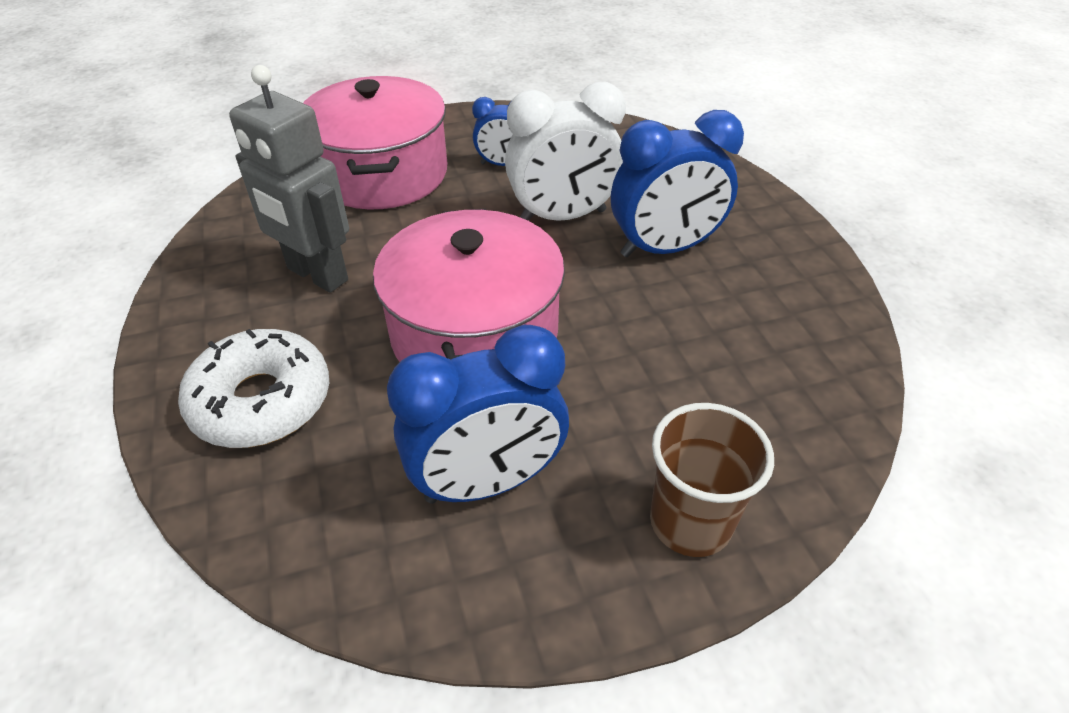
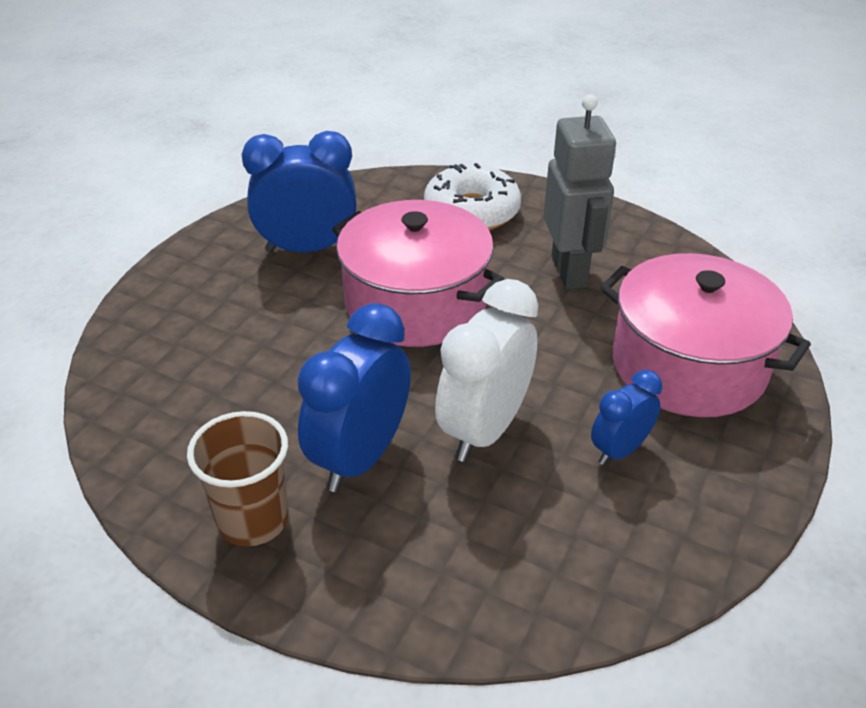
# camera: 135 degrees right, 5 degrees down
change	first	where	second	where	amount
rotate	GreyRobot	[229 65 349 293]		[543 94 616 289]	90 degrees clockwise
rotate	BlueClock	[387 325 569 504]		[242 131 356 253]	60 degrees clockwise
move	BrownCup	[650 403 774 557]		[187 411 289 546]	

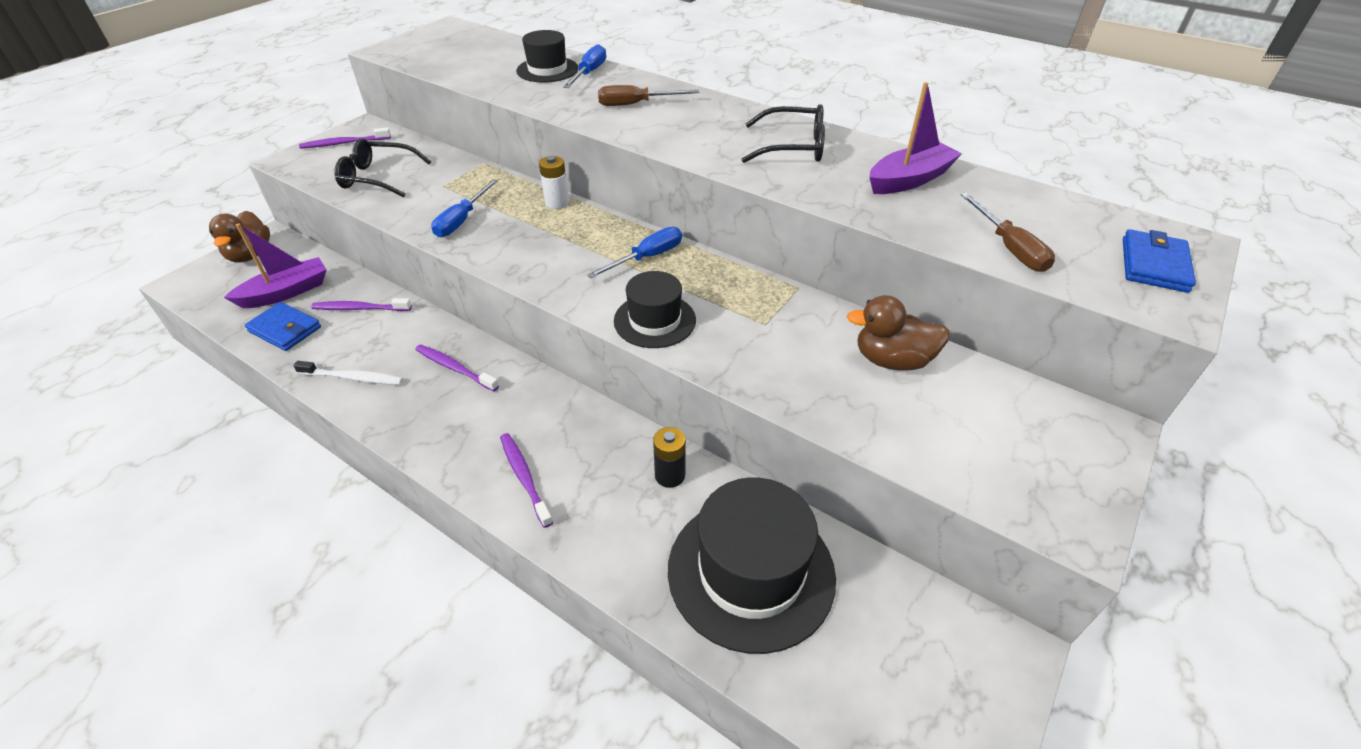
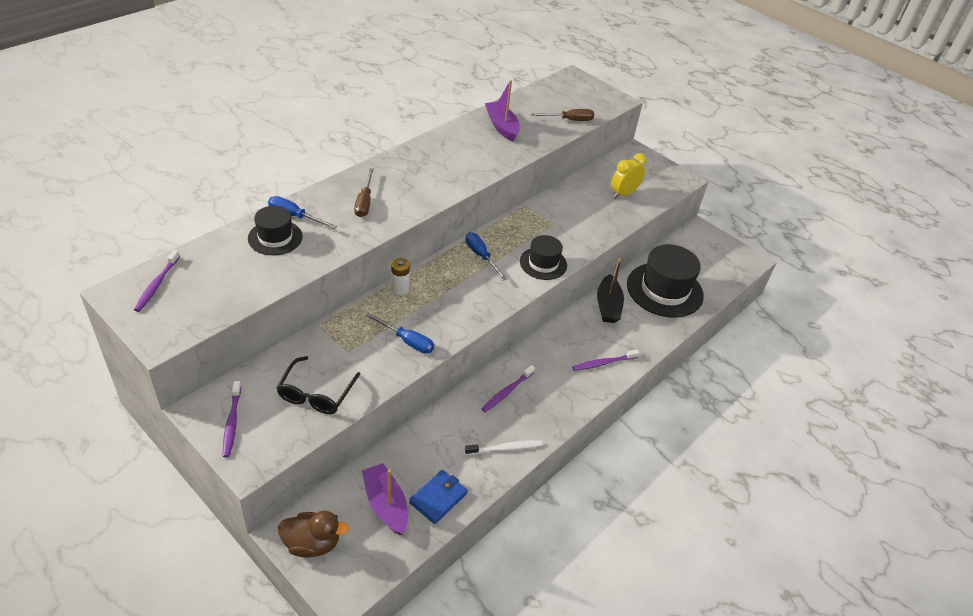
# camera: 85 degrees left, 0 degrees up
change	first	where	second	where	amount
delete	BlackGlasses	[741 104 825 163]			
delete	BlueWallet	[1123 229 1196 293]			
delete	BrownDuck	[847 295 950 371]			
move	PurpleToothbrush	[311 298 412 311]		[134 250 180 312]	
rotate	WhiteToothbrush	[293 361 403 385]		[465 440 543 455]	60 degrees clockwise
replace	BlackBattery	[653 427 686 488]	BlackBoat	[597 258 624 323]	
insert			YellowClock	[611 153 647 199]	

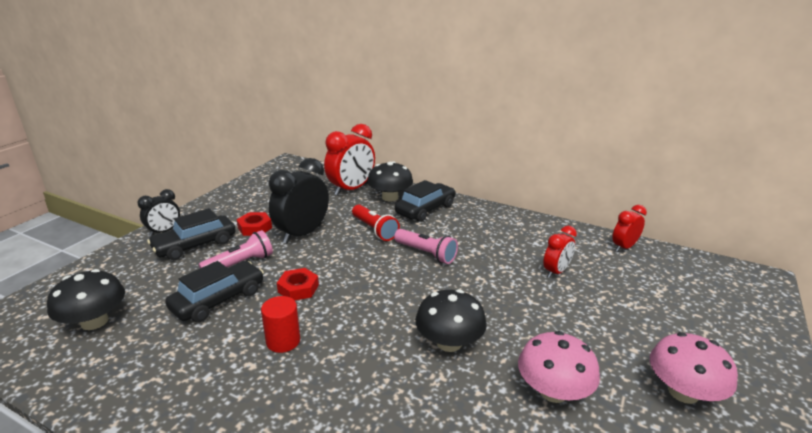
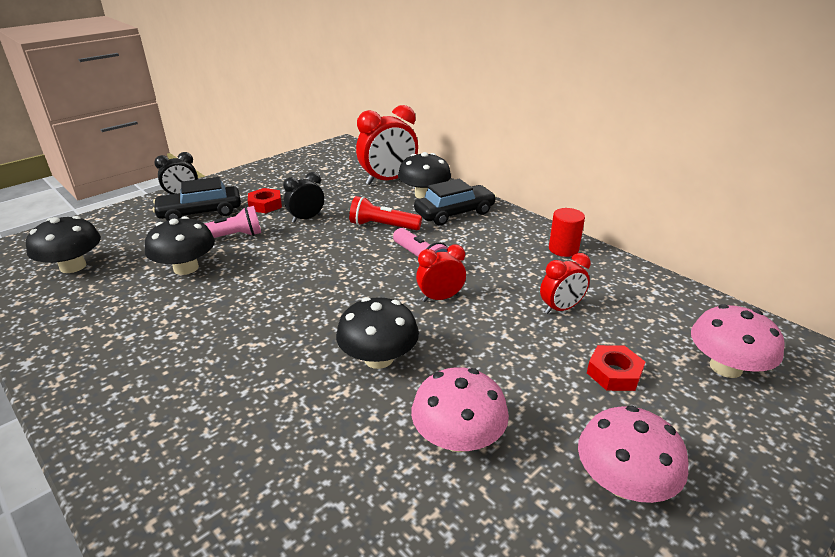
# camera: 20 degrees right, 5 degrees up
change	first	where	second	where	amount
resize	BlackClock	[269 158 329 244]		[283 172 324 223]	x0.57
rotate	RedFlashlight	[352 204 400 241]		[349 196 422 230]	120 degrees clockwise
move	RedClock	[612 205 647 252]		[416 245 466 302]	
replace	BlackCar	[165 261 264 322]	BlackMushroom	[145 216 215 275]	
move	RedNut	[277 268 319 300]		[587 345 645 391]	
move	RedCylinder	[261 296 300 353]		[549 208 585 257]	
insert			PinkMushroom	[691 304 785 378]	

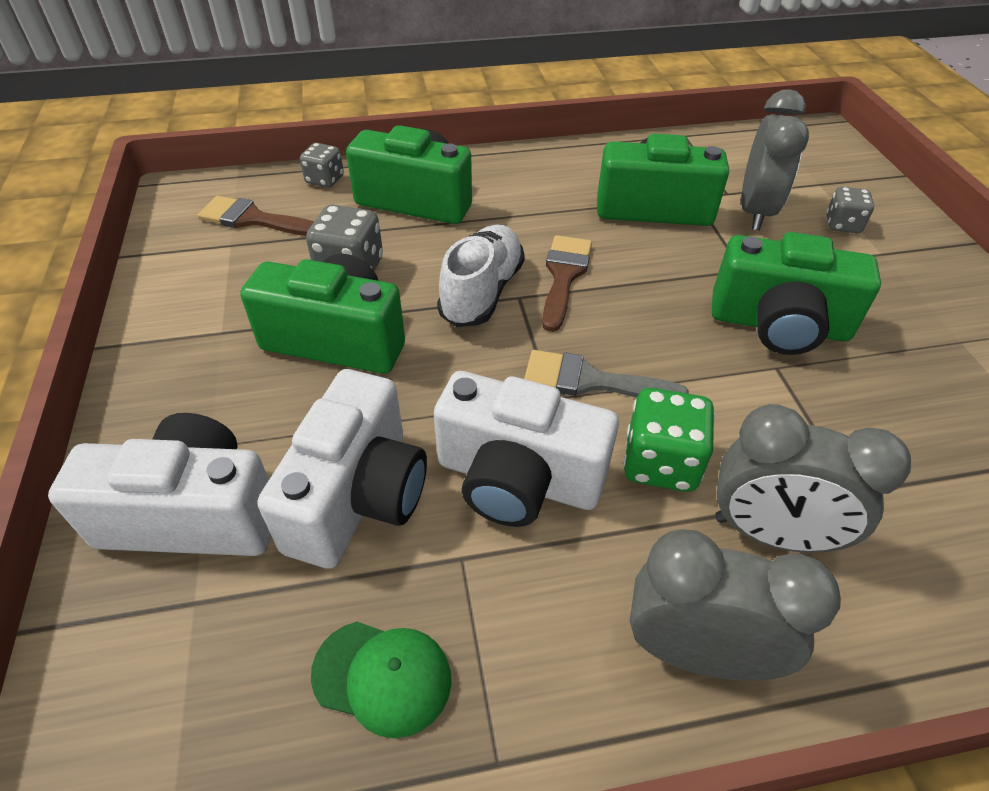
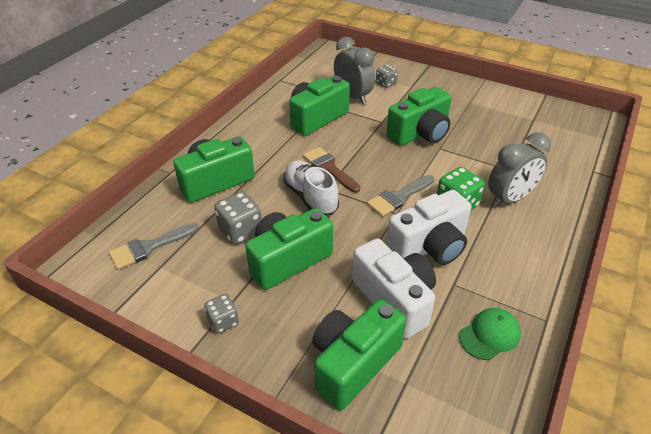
# camera: 50 degrees left, 5 degrees down
change	first	where	second	where	amount
move	GreyDice	[300 143 344 188]		[204 294 239 334]	
recolor	BrownBrush	[198 196 314 236]	GreyBrush	[109 223 198 270]	
recolor	WhiteCamera	[48 413 271 556]	GreenCamera	[312 299 406 410]	
delete	GreyClock	[630 529 841 681]			

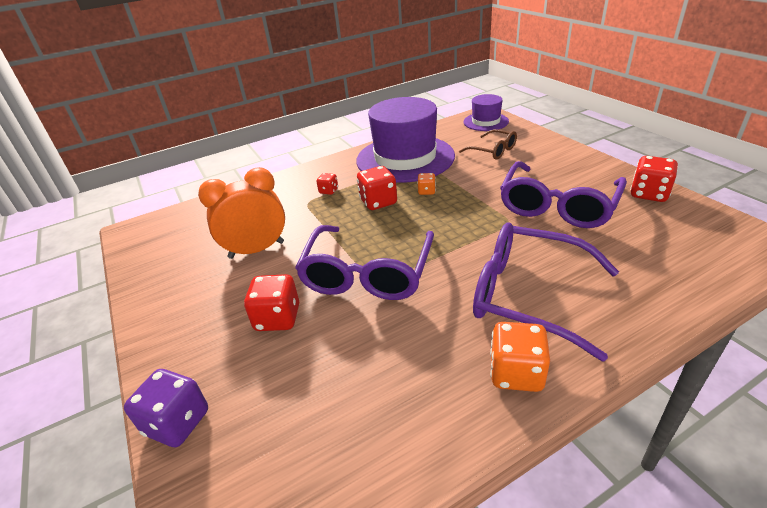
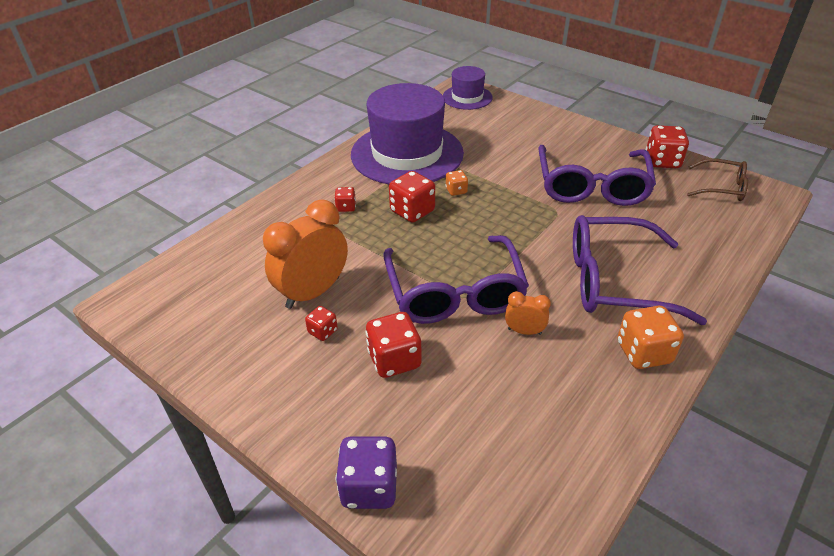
# camera: 25 degrees left, 5 degrees up
change	first	where	second	where	amount
move	BrownGlasses	[459 129 517 160]		[687 158 748 201]	
insert			OrangeClock	[505 291 551 335]	
insert			RedDice	[305 306 338 341]	

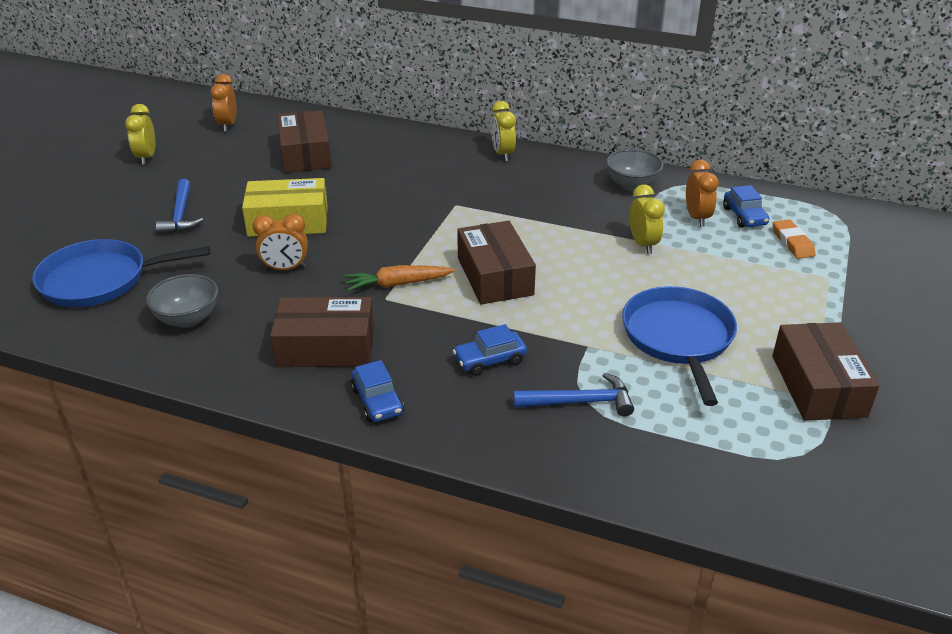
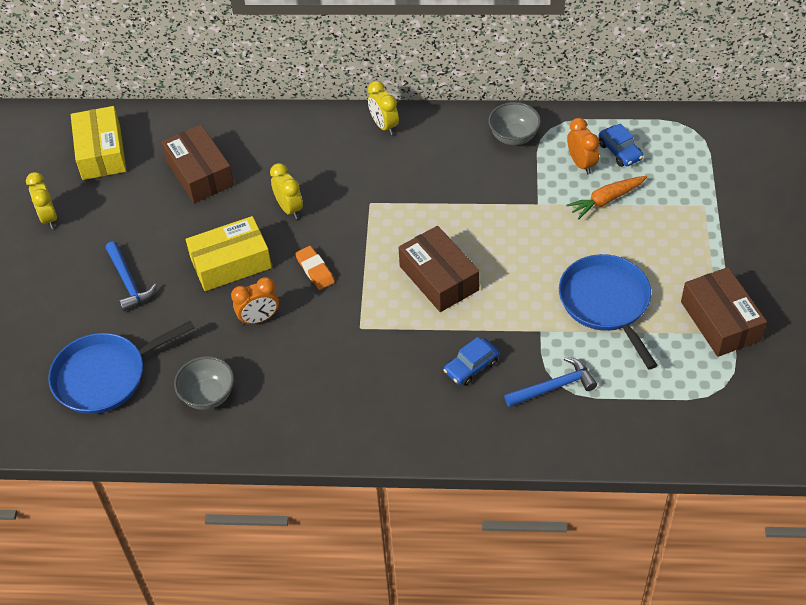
# camera: 15 degrees left, 15 degrees up
change	first	where	second	where	amount
replace	OrangeClock	[210 74 237 132]	YellowBox	[71 106 126 180]	
move	YellowClock	[630 184 665 254]		[270 163 303 219]	
move	OrangeEraser	[773 219 815 259]		[295 246 335 290]	
move	OrangeCarrot	[344 265 455 291]		[566 176 647 220]	
delete	BrownBox	[270 297 374 367]			
delete	BlueCar	[351 360 404 422]			

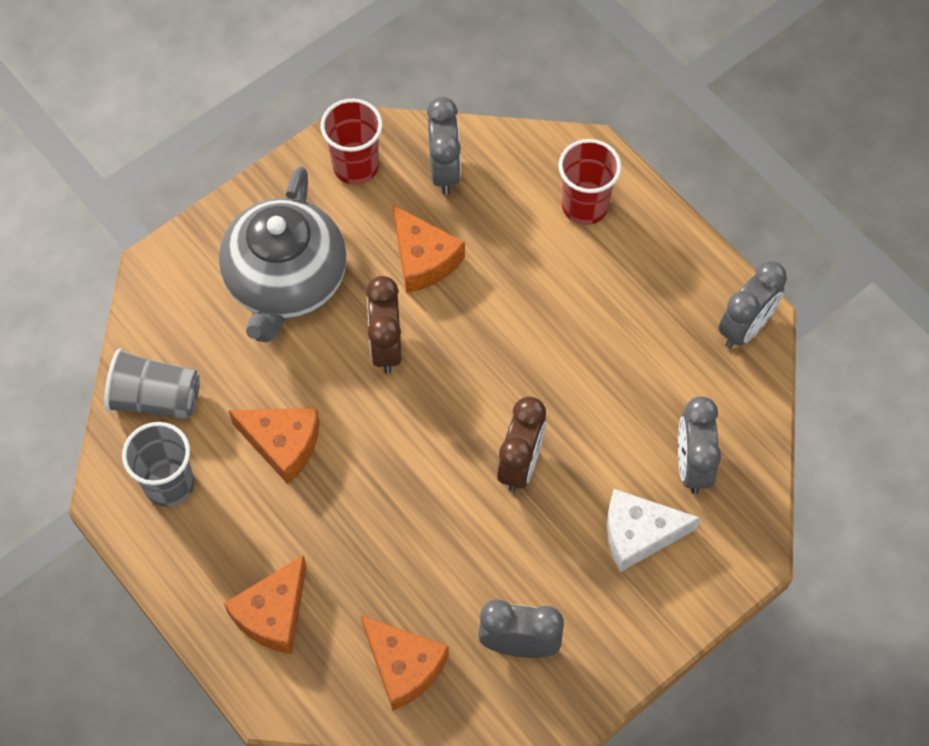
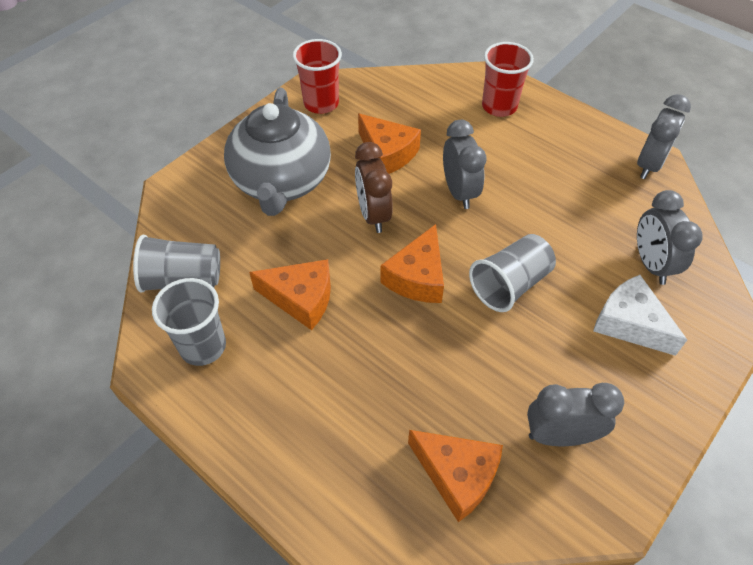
# camera: 10 degrees left, 10 degrees down
change	first	where	second	where	amount
move	GreyClock	[427 97 461 195]		[443 120 486 209]	
replace	BrownClock	[497 397 546 492]	GreyCup	[469 234 556 312]	
rotate	WhiteCheese	[607 489 700 572]		[593 275 687 356]	60 degrees clockwise
move	OrangeCheese	[224 555 307 654]		[380 224 444 303]	

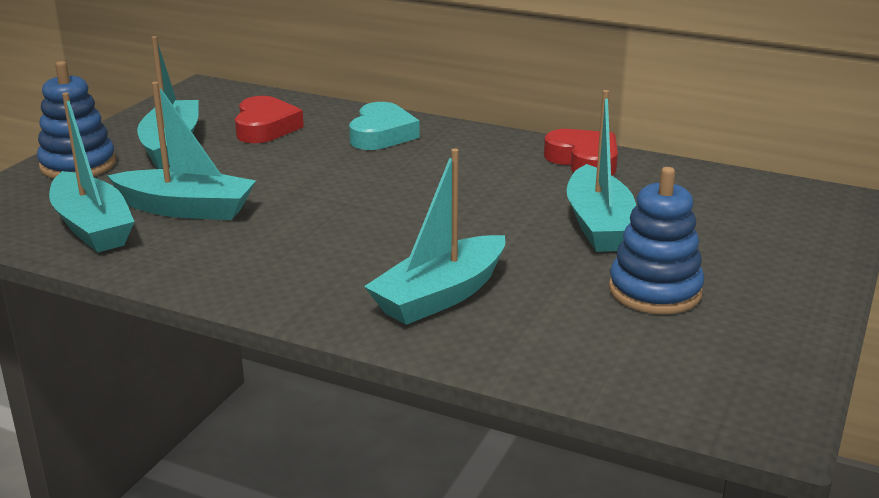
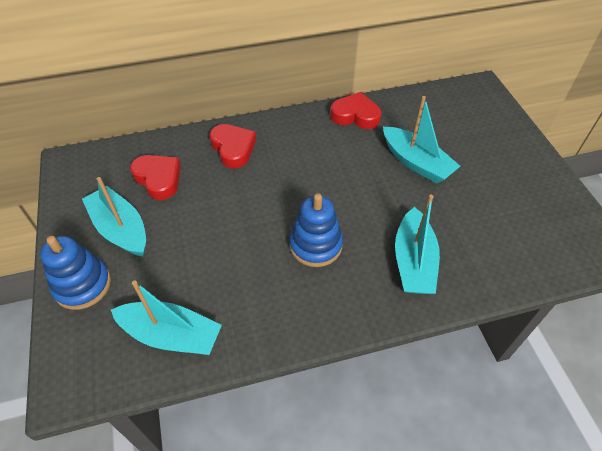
# camera: 40 degrees left, 25 degrees up
change	first	where	second	where	amount
delete	TurquoiseBoat	[107 82 256 220]			
recolor	TurquoiseHeart	[349 102 420 150]	RedHeart	[209 124 256 168]	
move	BlueStackingToy	[609 167 704 314]		[289 193 343 267]	

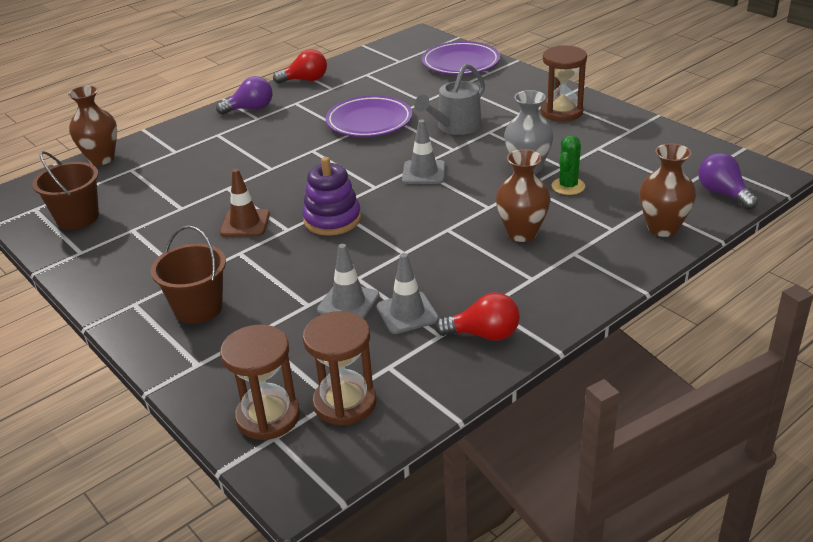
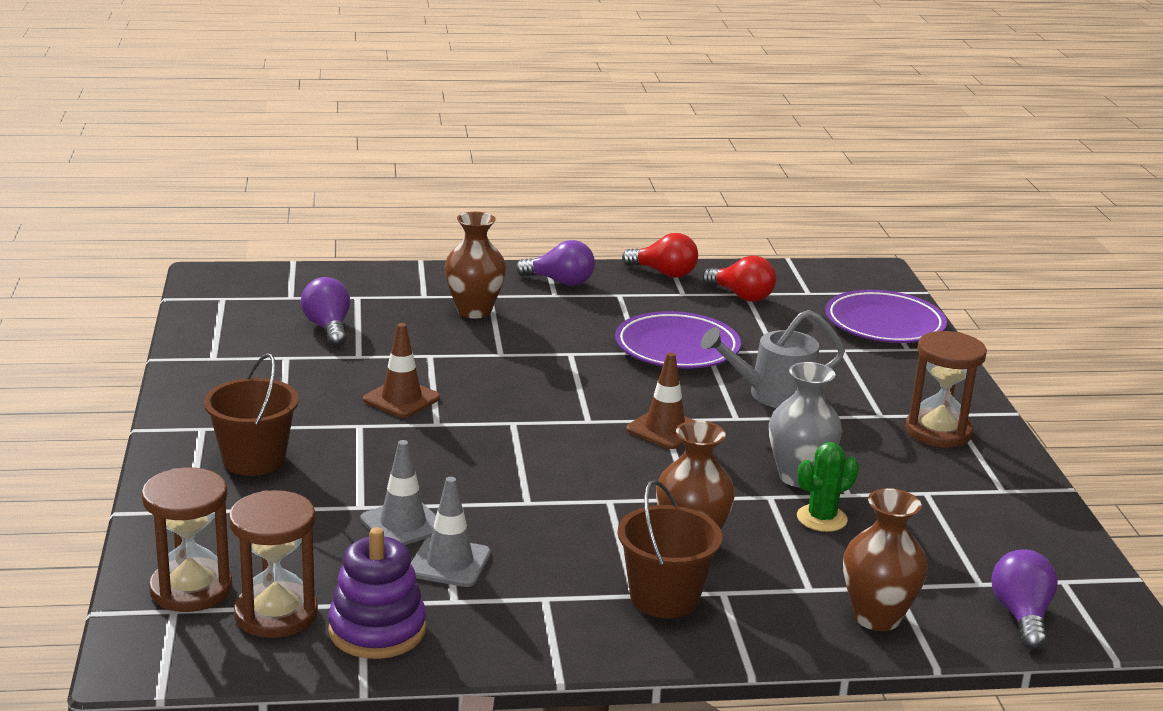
# camera: 30 degrees right, 10 degrees down
change	first	where	second	where	amount
move	BrownVase	[68 85 117 165]		[444 212 506 319]	
recolor	GreyTrafficCone	[402 120 445 184]	BrownTrafficCone	[626 352 696 449]	
move	BrownBucket	[32 151 99 230]		[618 480 722 618]	
move	PurpleStackingToy	[303 157 361 236]		[328 527 426 659]	
move	RedLightBulb	[435 292 520 341]		[702 256 776 302]	
insert			PurpleLightBulb	[301 277 350 346]	

